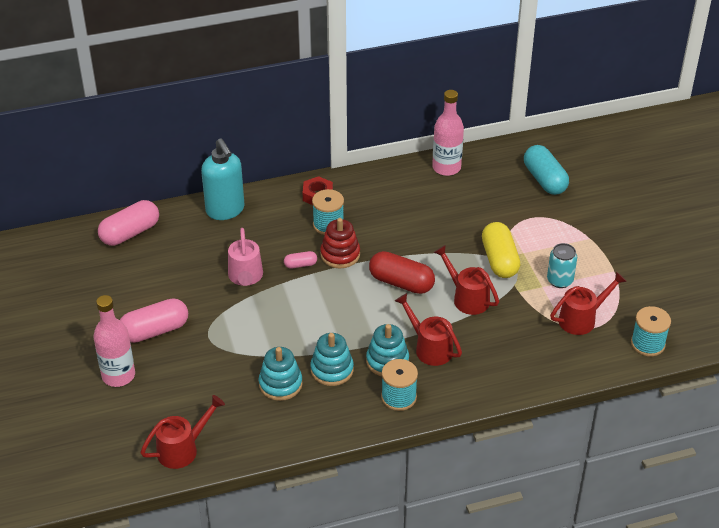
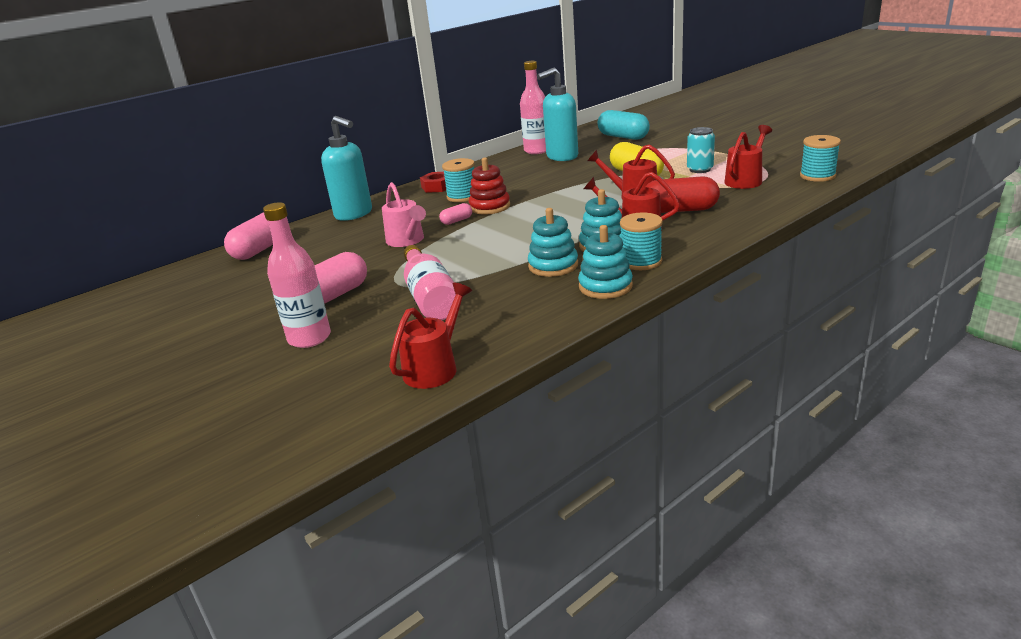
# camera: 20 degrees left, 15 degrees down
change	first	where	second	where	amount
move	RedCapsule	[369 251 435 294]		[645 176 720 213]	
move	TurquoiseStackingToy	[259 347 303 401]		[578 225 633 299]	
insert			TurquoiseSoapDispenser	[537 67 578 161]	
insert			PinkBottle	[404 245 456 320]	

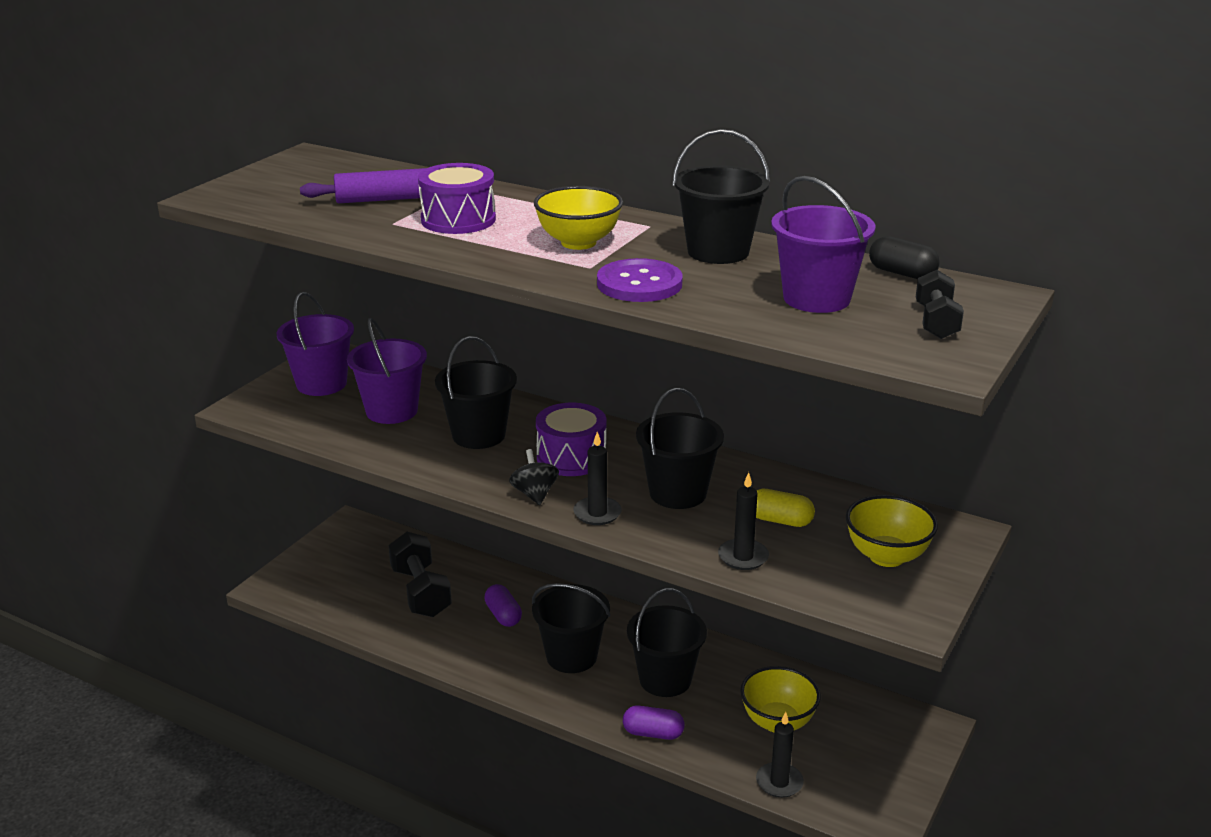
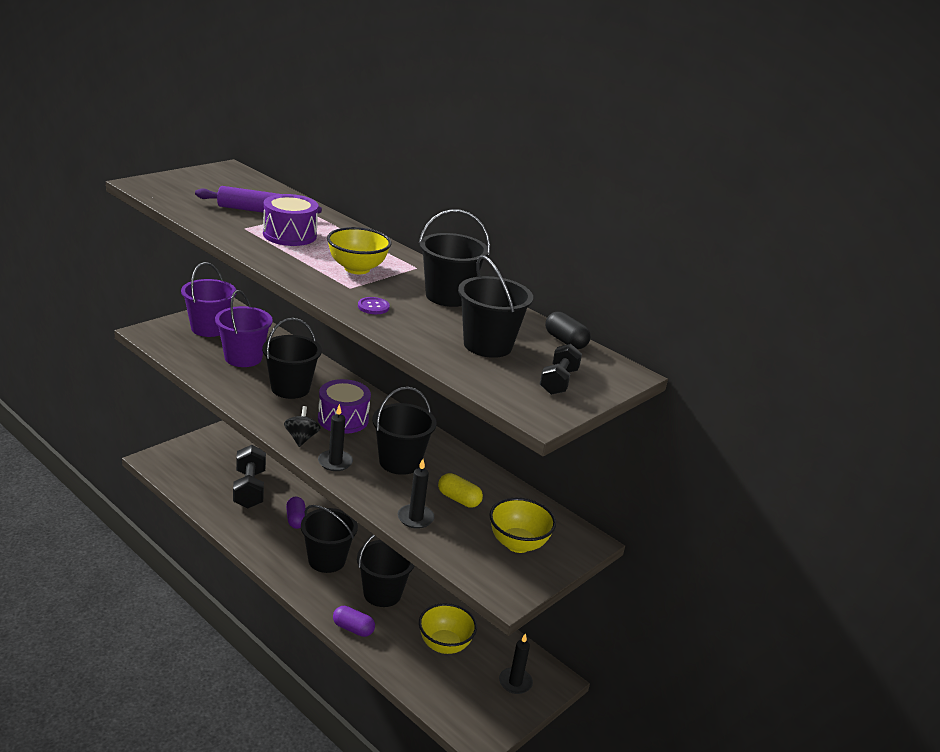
# camera: 10 degrees right, 0 degrees up
change	first	where	second	where	amount
recolor	PurpleBucket	[771 176 875 313]	BlackBucket	[458 255 533 358]	
resize	PurpleButton	[597 258 683 302]		[358 297 390 314]	x0.51
move	BlackCandle	[756 712 804 798]		[499 633 533 694]	

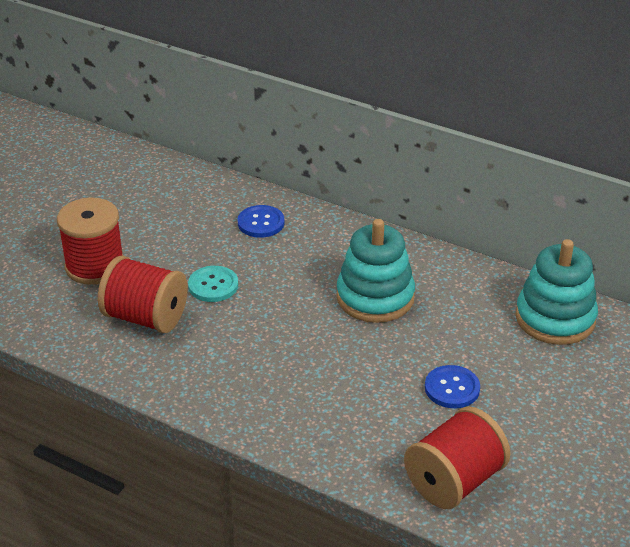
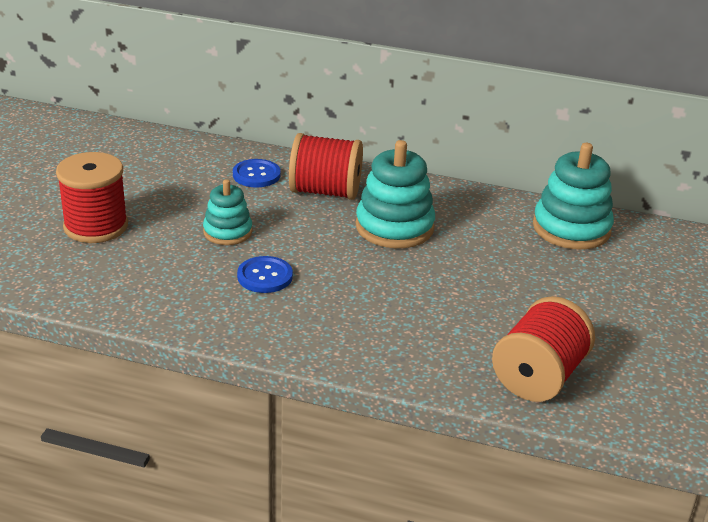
# camera: 15 degrees left, 5 degrees down
change	first	where	second	where	amount
move	RedSpool	[98 256 188 333]		[289 133 363 200]	
replace	TurquoiseButton	[188 266 238 302]	TurquoiseStackingToy	[203 179 252 245]	
move	BlueButton	[425 365 480 408]		[237 256 293 293]	

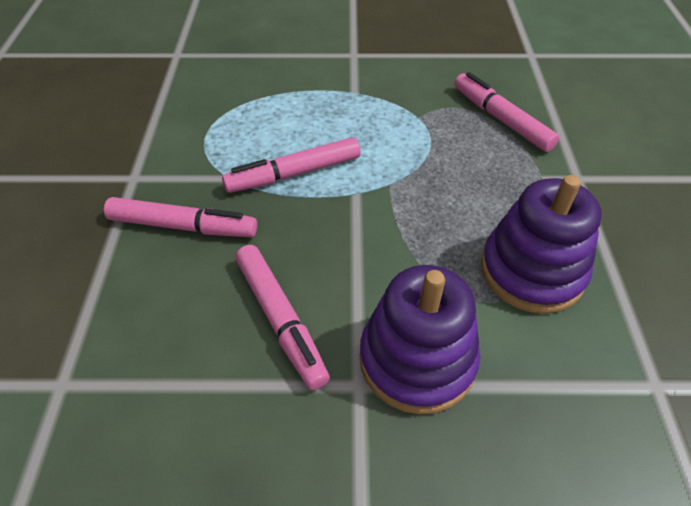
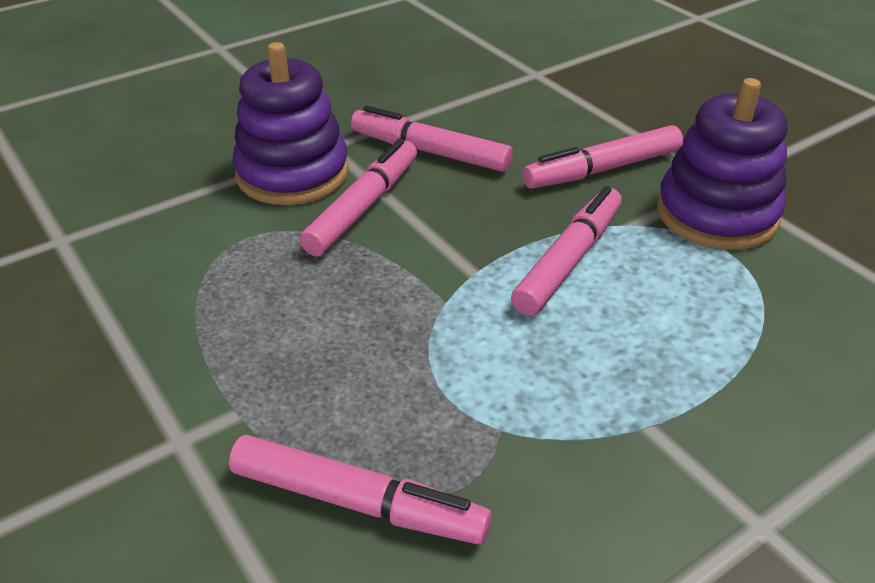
# camera: 145 degrees right, 10 degrees down
change	first	where	second	where	amount
move	PurpleStackingToy	[481 175 602 314]		[657 78 788 250]	
insert			PinkMarker	[300 139 417 257]	

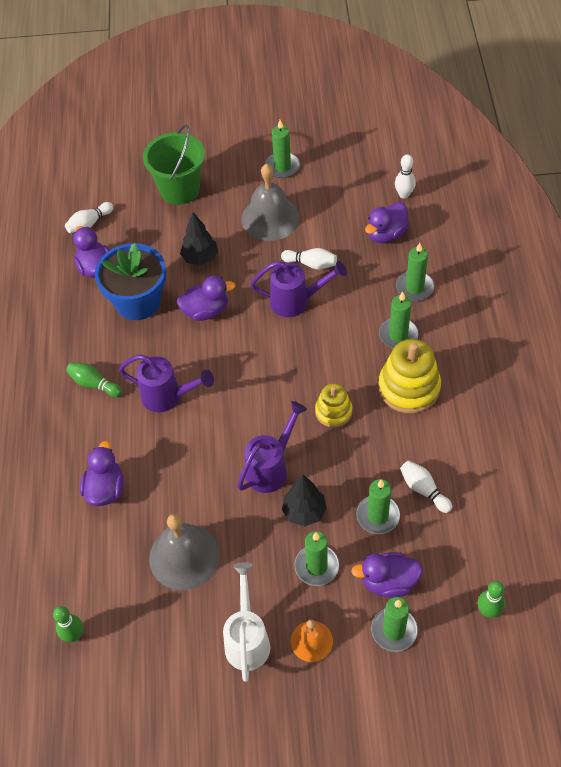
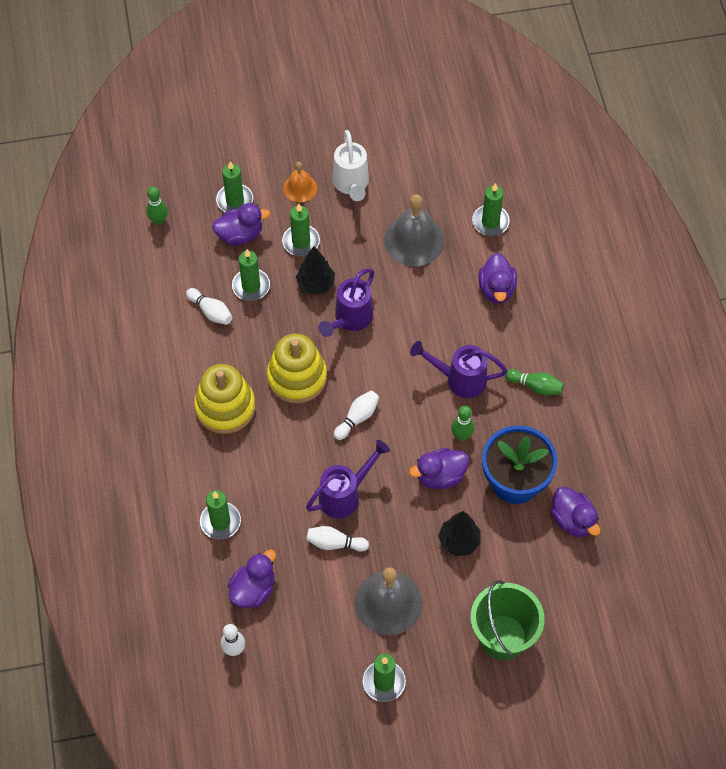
# camera: 170 degrees right, 5 degrees up
change	first	where	second	where	amount
move	WhiteBowlingPin	[65 202 113 233]		[334 391 379 440]	
rotate	PurpleWateringCan	[250 261 347 317]		[306 440 390 519]	150 degrees clockwise
move	GreenCandle	[379 292 418 349]		[472 183 510 236]	
resize	YellowStackingToy	[315 383 352 428]		[267 333 327 403]	x1.68
move	GreenBowlingPin	[53 606 83 642]		[451 406 474 441]	

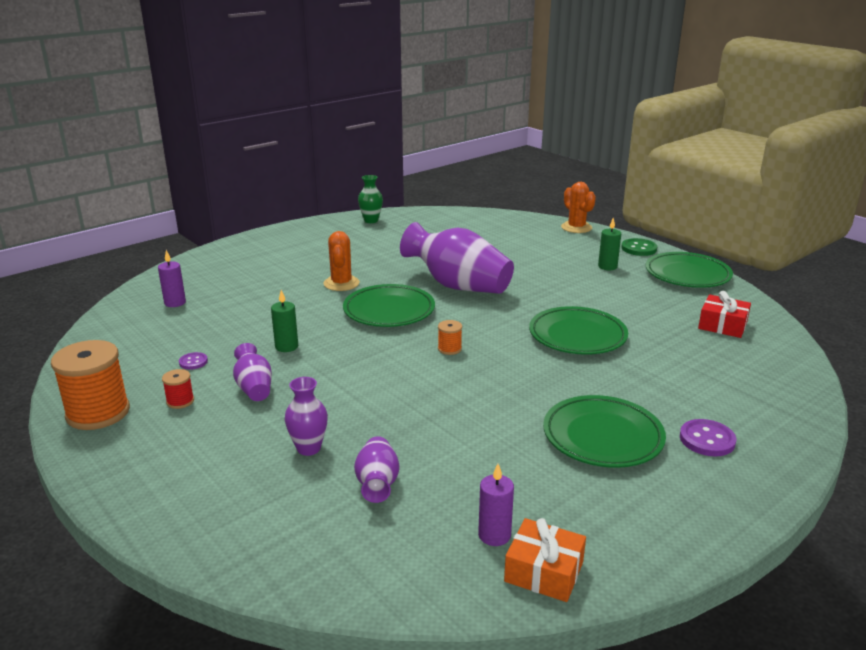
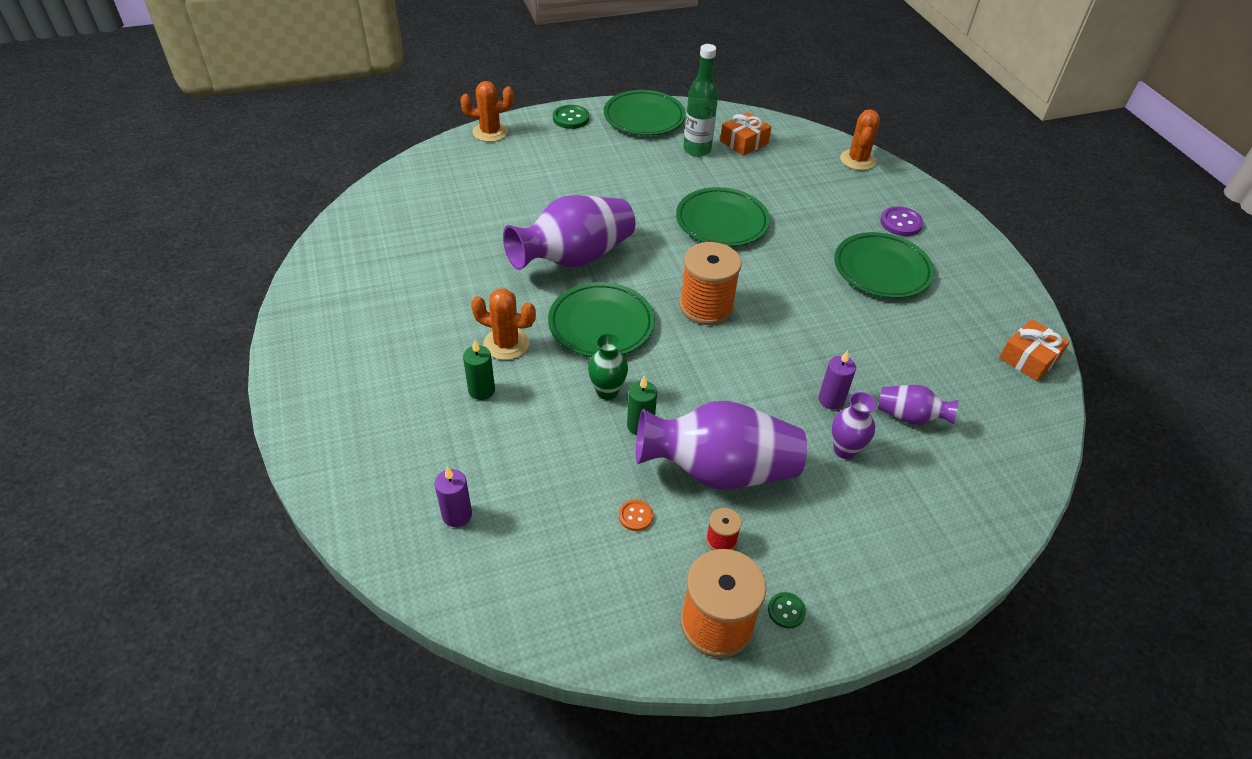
# camera: 70 degrees left, 20 degrees up
change	first	where	second	where	amount
move	GreenVase	[358 175 383 223]		[588 333 628 400]	
move	GreenCandle	[598 218 621 270]		[463 340 495 400]	
recolor	RedGift	[698 291 751 338]	OrangeGift	[720 112 772 156]	
resize	OrangeSpool	[438 320 462 355]		[679 242 742 325]	x2.20
resize	PurpleVase	[233 343 272 401]		[636 401 807 489]	x2.05
recolor	PurpleButton	[179 352 208 370]	OrangeButton	[619 500 653 531]	
move	PurpleCandle	[478 464 514 546]		[819 350 856 410]	
insert			GreenBottle	[683 44 718 157]	
insert			OrangeCactus	[840 109 880 170]	
insert			GreenButton	[768 592 806 629]	

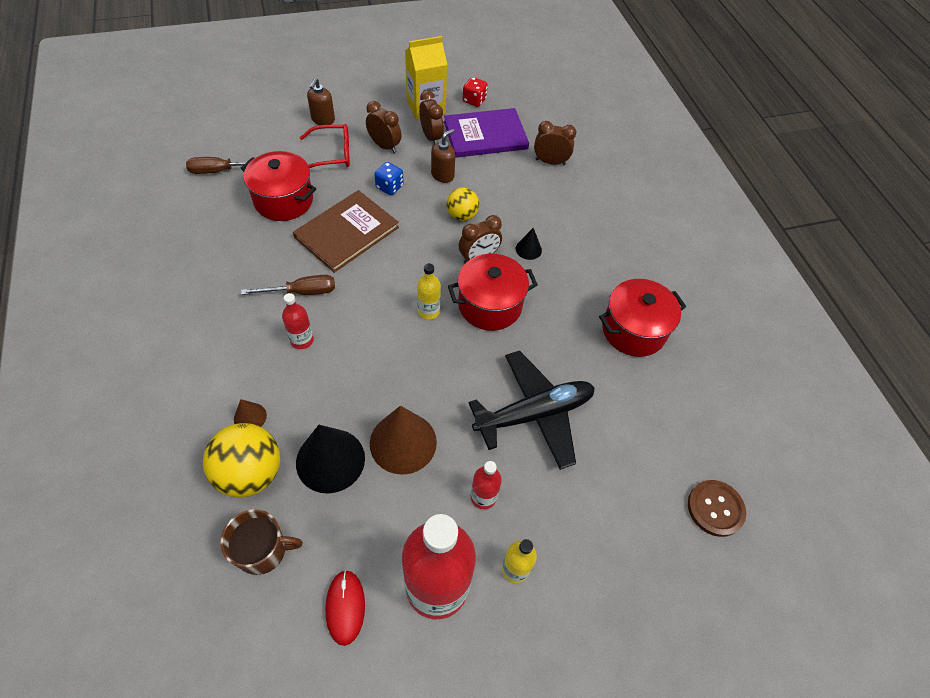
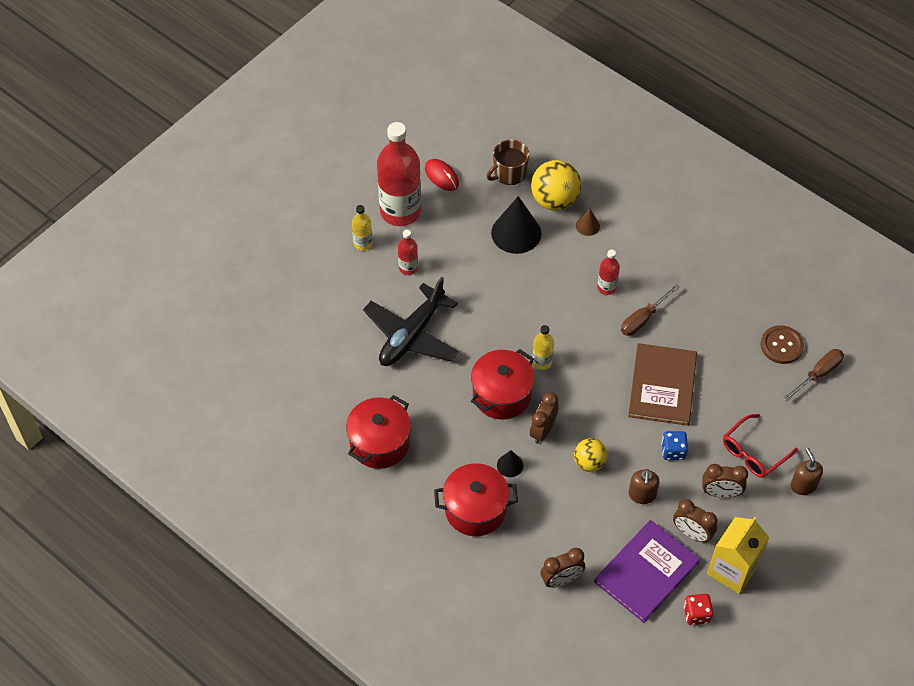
# camera: 150 degrees right, 0 degrees up
change	first	where	second	where	amount
move	RedPot	[241 151 316 221]		[434 463 518 536]	
delete	BrownCone	[370 406 437 475]			
move	BrownButton	[688 480 746 537]		[761 325 804 364]	

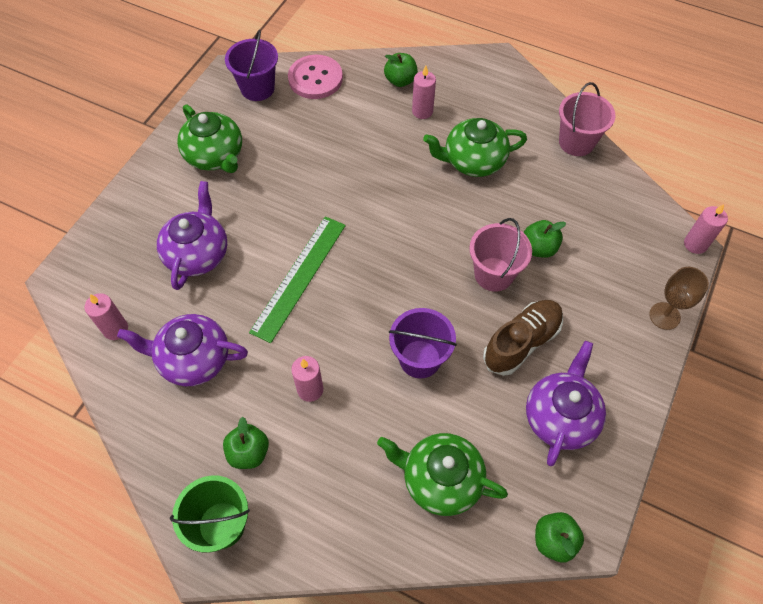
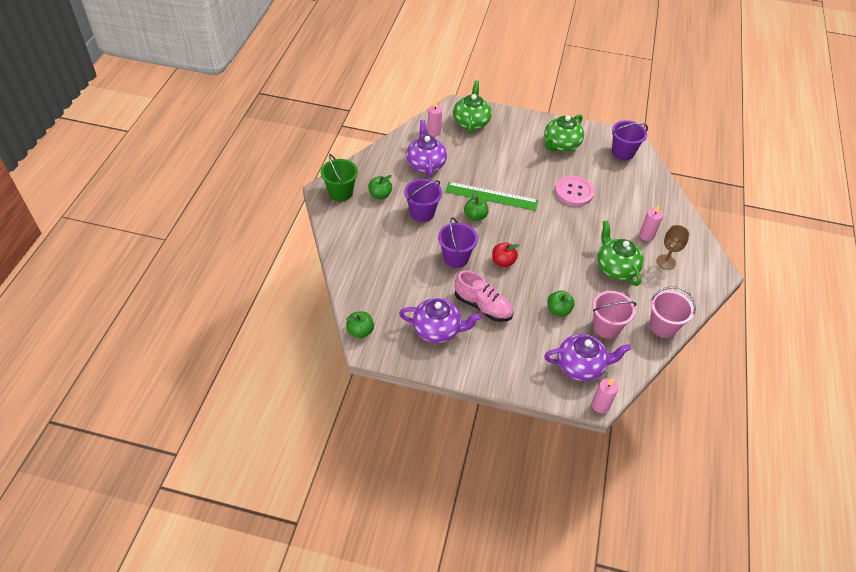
# camera: 75 degrees right, 10 degrees down
change	first	where	second	where	amount
move	GreenApple	[384 53 418 87]		[464 191 488 221]	
move	PinkButton	[288 55 343 99]		[555 176 594 206]	
move	PurpleTeapot	[157 181 227 290]		[544 334 631 381]	
move	PinkBucket	[469 218 532 292]		[593 291 636 339]	
move	BrownGoblet	[650 267 709 330]		[656 225 689 270]	
recolor	BrownShoe	[483 300 563 376]	PinkShoe	[455 270 514 322]	
replace	PinkCandle	[291 356 323 402]	PurpleBucket	[404 179 442 222]	
move	GreenTeapot	[377 433 508 516]		[453 80 492 134]	
insert			RedApple	[492 242 519 267]	

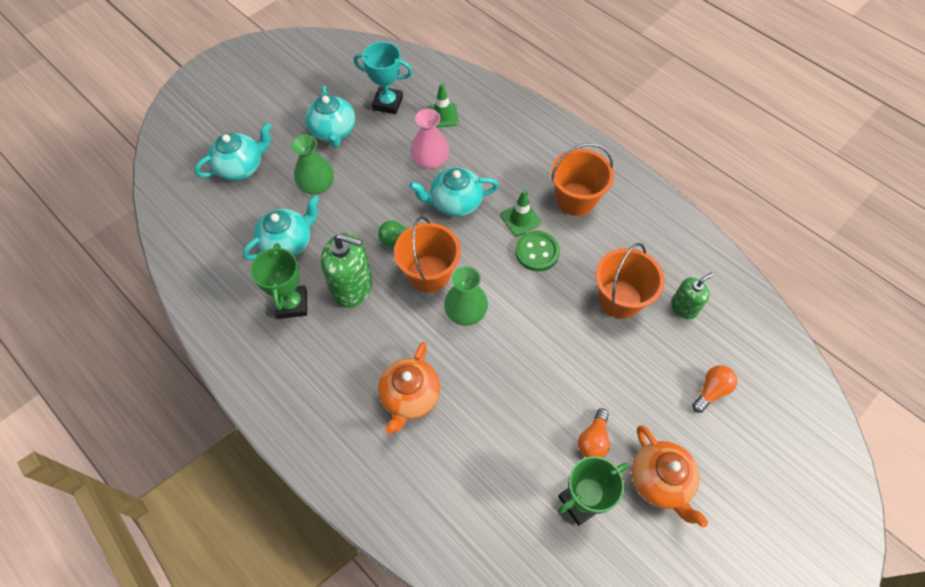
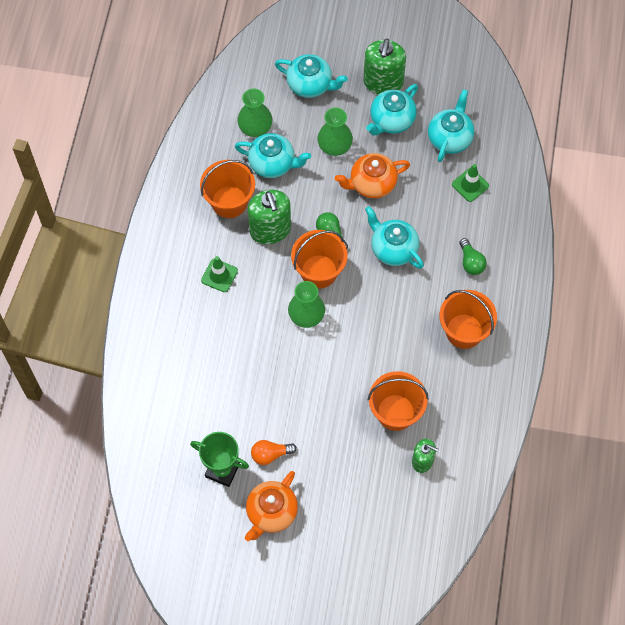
# camera: 55 degrees right, 5 degrees up
change	first	where	second	where	amount
replace	TurquoiseTrophy	[354 42 412 114]	TurquoiseTeapot	[428 89 474 162]	
delete	PinkVase	[411 109 449 169]			
move	GreenTrafficCone	[500 190 541 236]		[201 256 238 292]	
delete	GreenButton	[515 231 560 271]			
replace	GreenTrophy	[250 243 307 319]	OrangeBucket	[200 160 255 218]	
move	OrangeTeapot	[378 342 440 434]		[335 153 410 198]	
delete	OrangeLightBulb	[692 365 737 413]			
insert			GreenSoapDispenser	[363 38 406 95]	
insert			GreenVase	[237 89 273 137]	
insert			GreenLightBulb	[459 238 487 275]	

